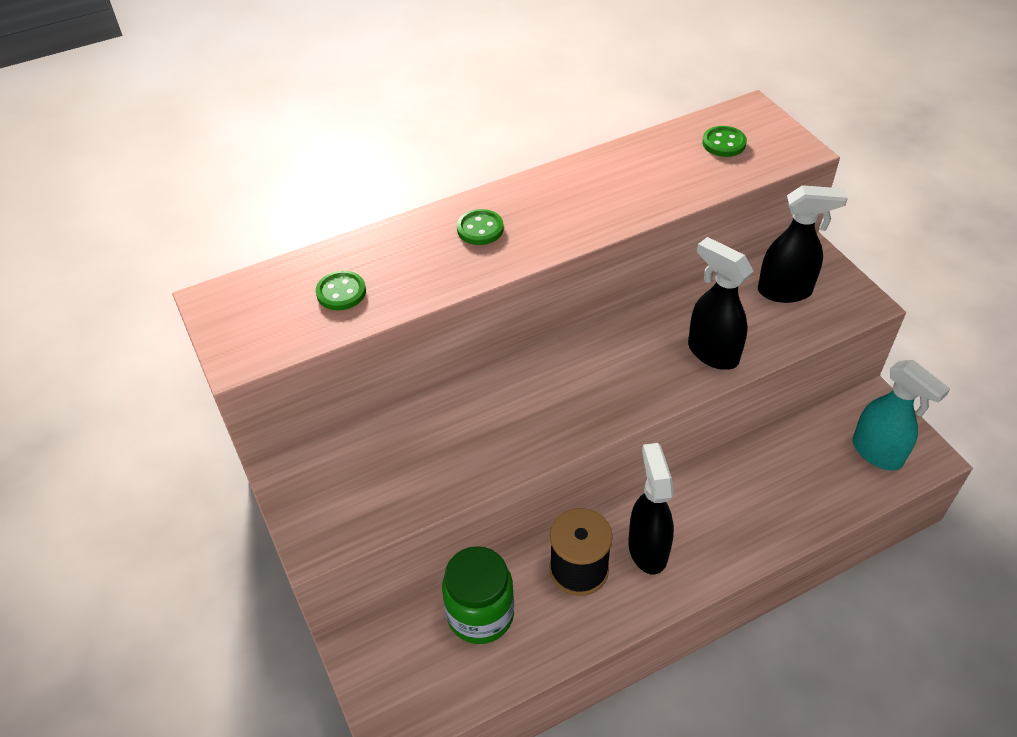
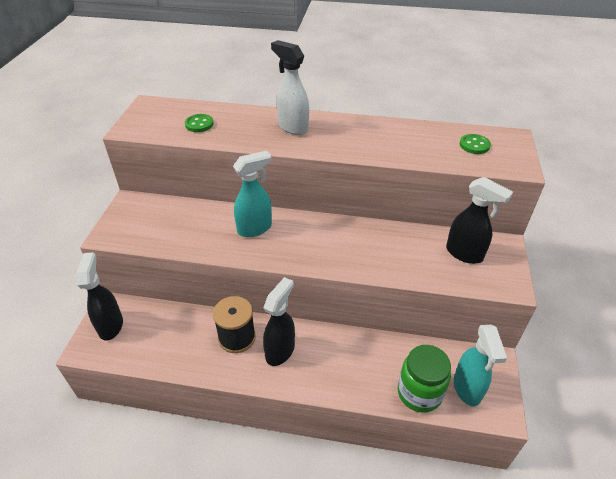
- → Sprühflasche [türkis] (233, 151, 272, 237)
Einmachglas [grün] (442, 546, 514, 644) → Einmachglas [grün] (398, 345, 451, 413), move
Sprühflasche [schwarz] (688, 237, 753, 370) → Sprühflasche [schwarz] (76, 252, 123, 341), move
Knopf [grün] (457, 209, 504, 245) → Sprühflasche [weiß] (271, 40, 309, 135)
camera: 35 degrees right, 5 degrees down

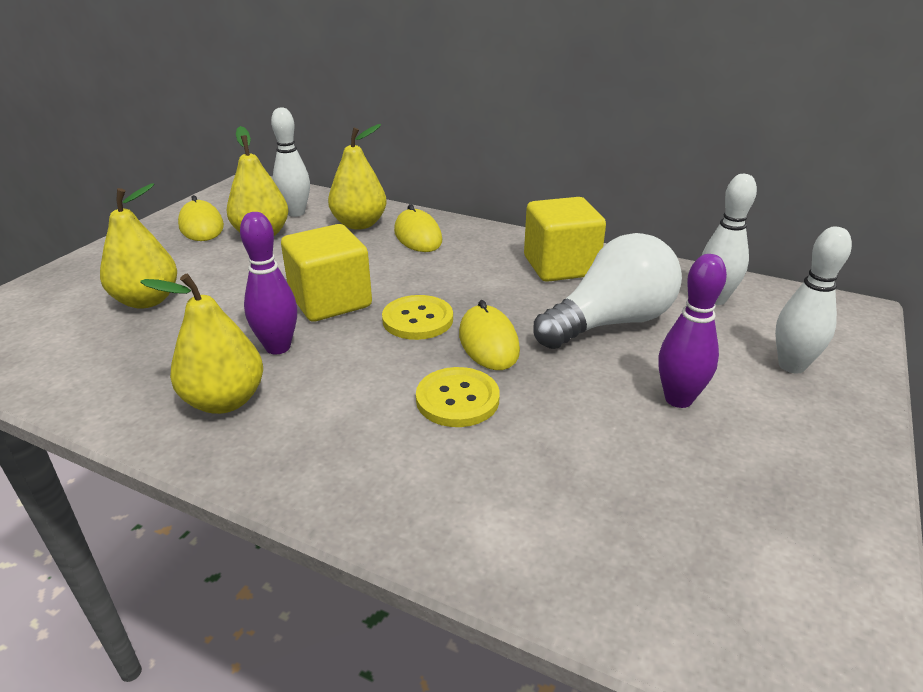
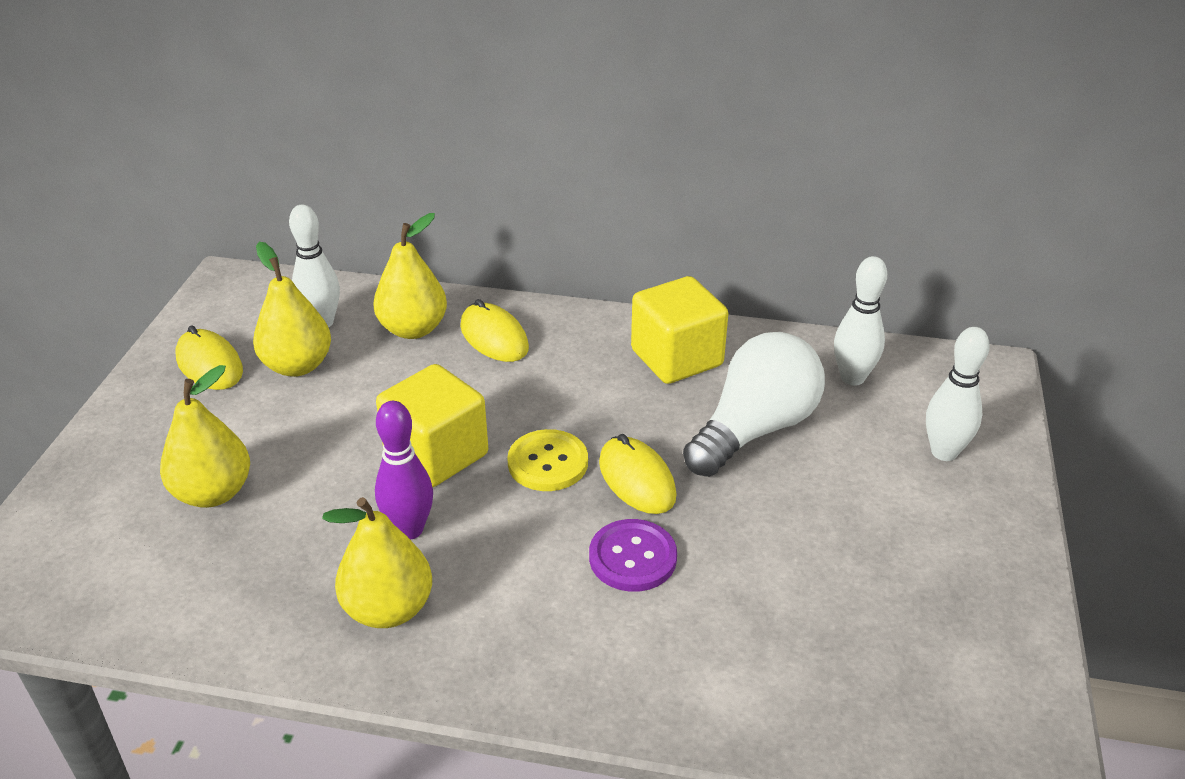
Bowlingkegel [lila] (658, 254, 727, 408) → -
Knopf [gelb] (416, 367, 500, 427) → Knopf [lila] (589, 519, 677, 592)
camera: 15 degrees left, 5 degrees up

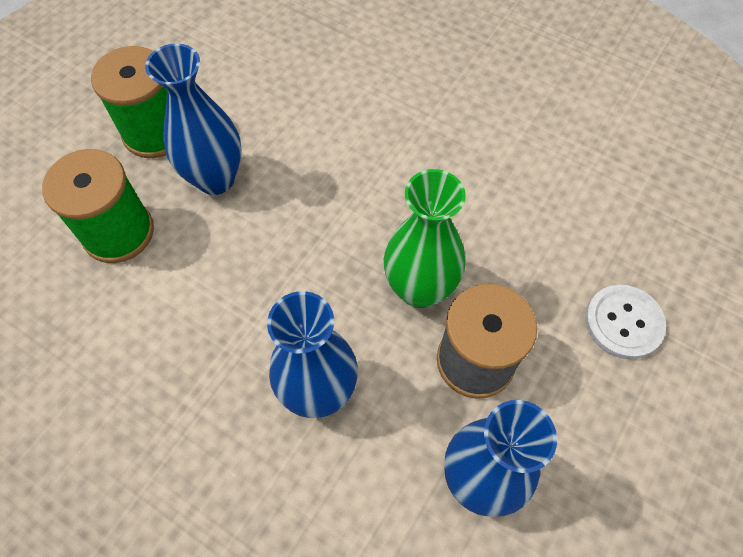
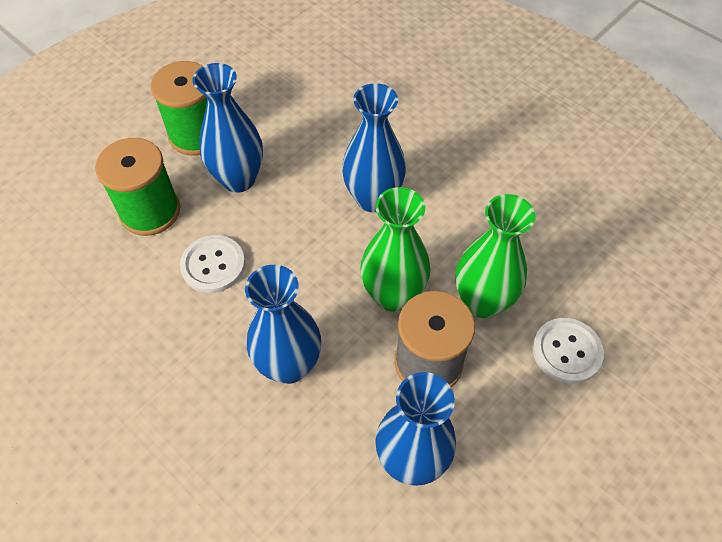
- → Knopf [weiß] (180, 235, 245, 293)
- → Vase [blau] (342, 83, 406, 212)
- → Vase [grün] (455, 194, 536, 318)
camera: 10 degrees right, 5 degrees down

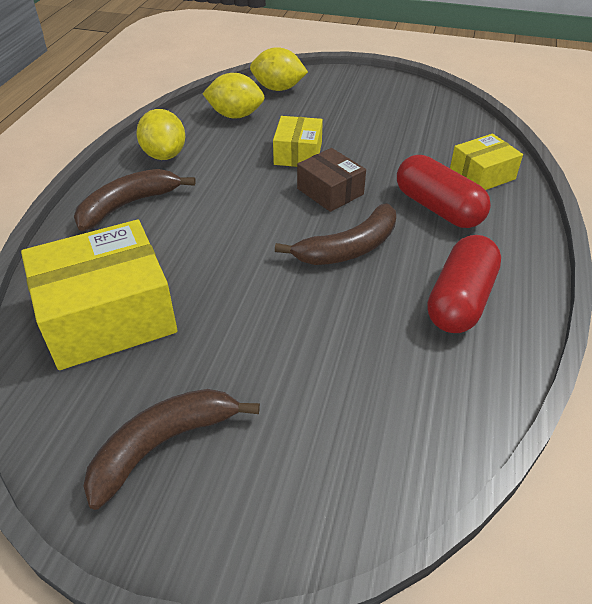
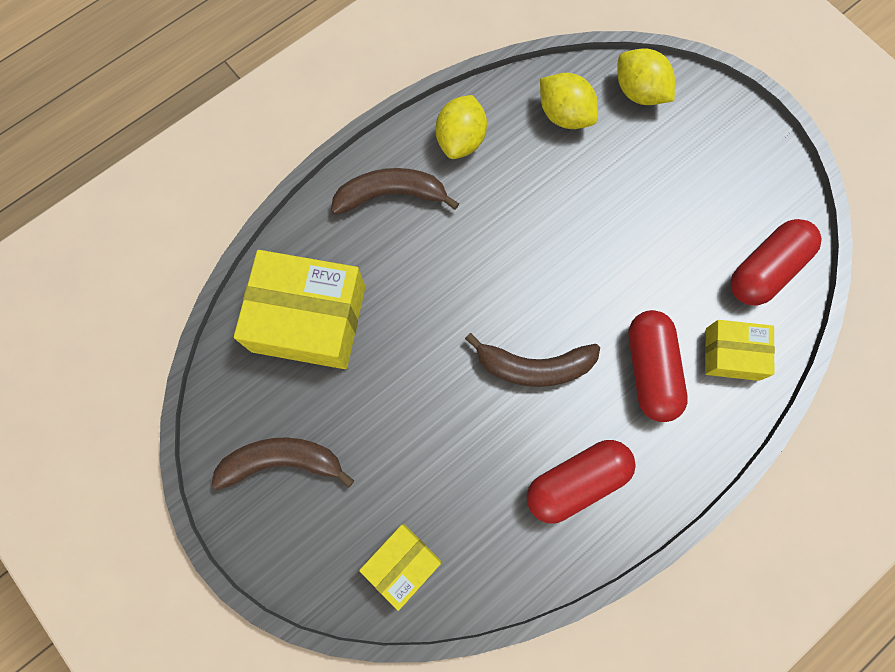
Schachtel [braun] (297, 148, 366, 212) → -
- → Kapsel [rot] (731, 219, 822, 306)
Schachtel [gelb] (273, 116, 323, 167) → Schachtel [gelb] (359, 524, 441, 611), move
camera: 35 degrees right, 30 degrees up

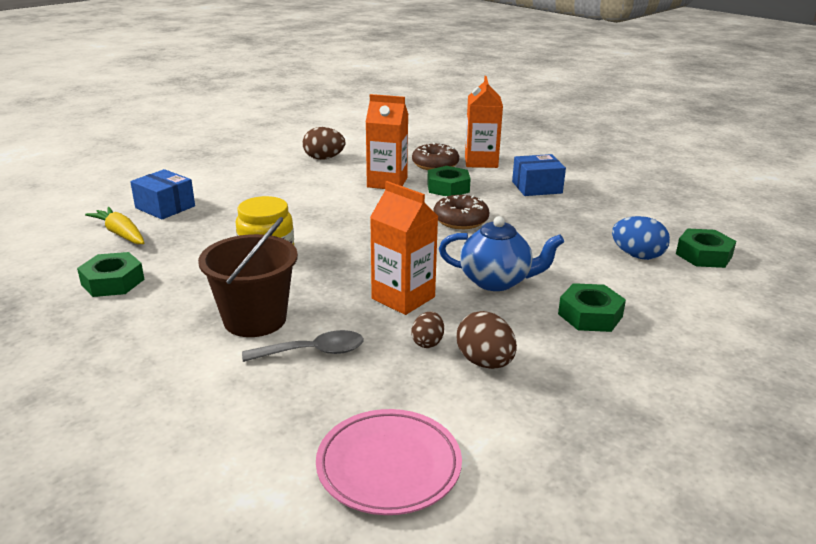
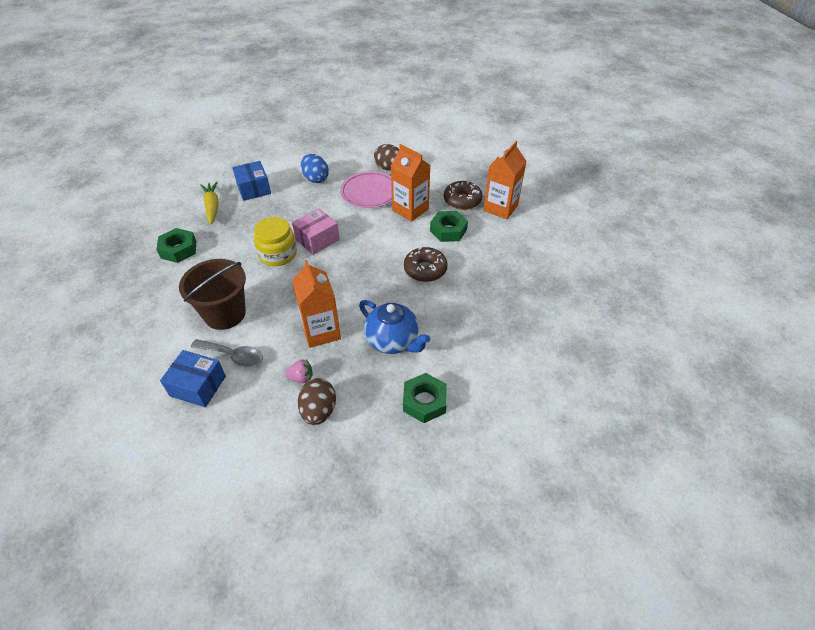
Sechskantmutter [grün] (676, 228, 736, 268) → -
- → Schachtel [rosa] (292, 208, 340, 255)
Teller [rosa] (316, 409, 462, 515) → Teller [rosa] (340, 171, 392, 208), move
Schachtel [blau] (512, 154, 566, 196) → Schachtel [blau] (160, 350, 226, 407), move
Ei [blau] (612, 216, 670, 260) → Ei [blau] (301, 154, 329, 183), move
Ei [braun] (411, 311, 444, 348) → Erdbeere [rosa] (285, 360, 313, 383)
camera: 30 degrees right, 20 degrees up

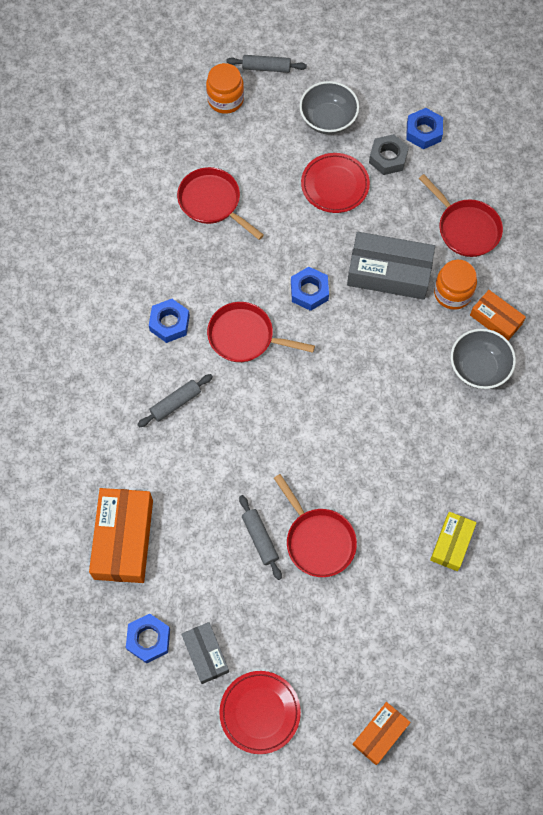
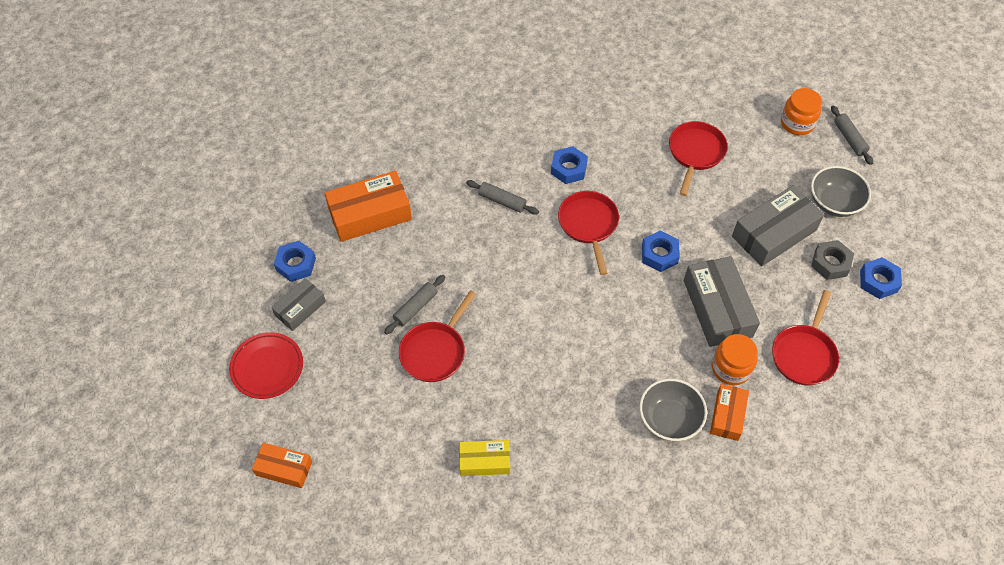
Teller [rot] (301, 153, 370, 213) → Schachtel [grau] (732, 185, 824, 267)
camera: 65 degrees right, 10 degrees down

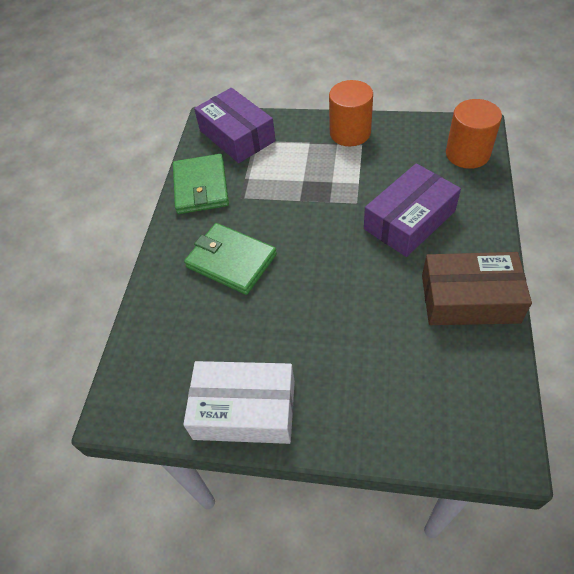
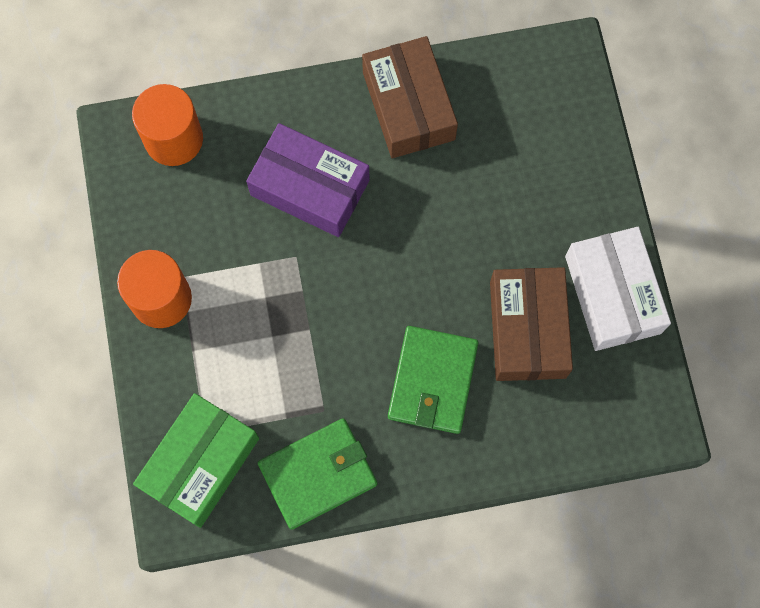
- → Schachtel [braun] (490, 267, 573, 381)
Schachtel [lila] (194, 88, 276, 163) → Schachtel [grün] (133, 393, 259, 528)
camera: 115 degrees left, 20 degrees up

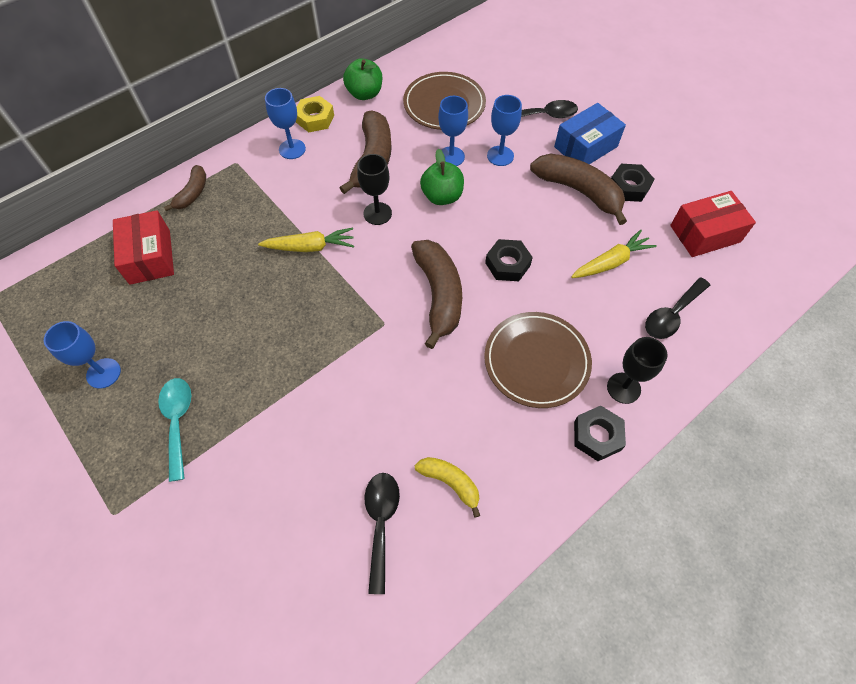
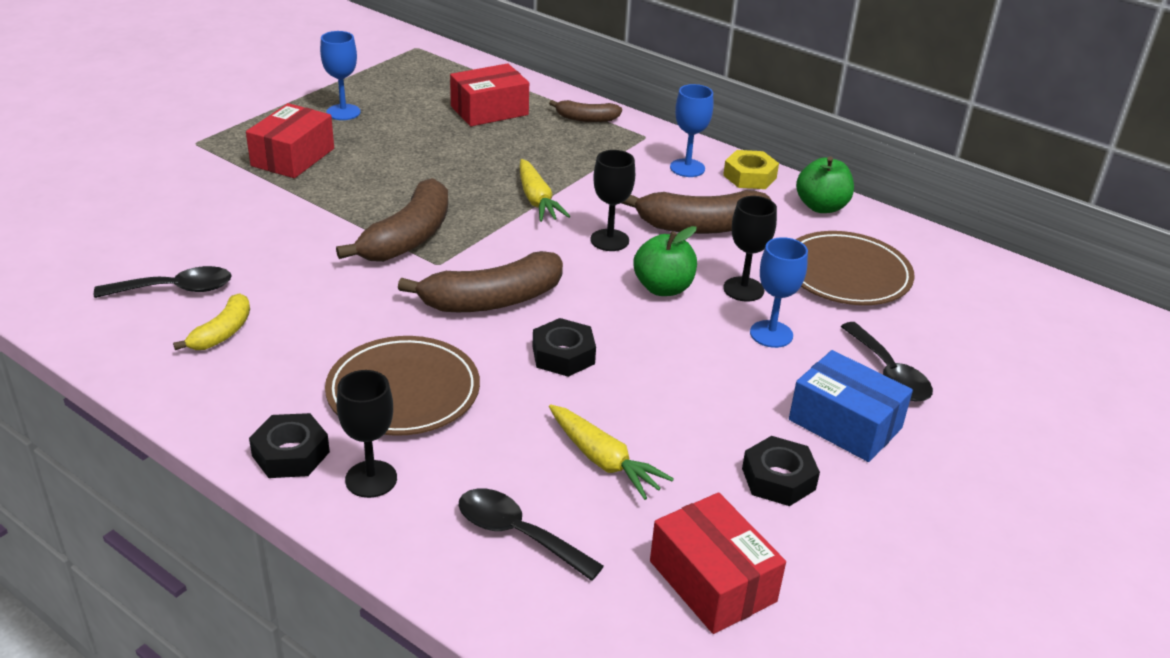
Banane [braun] (530, 153, 627, 225) → Banane [braun] (336, 178, 448, 262), move
Löffel [türkis] (158, 378, 191, 482) → Schachtel [rot] (246, 103, 334, 178)
Kelch [blau] (438, 96, 468, 166) → Kelch [schwarz] (723, 196, 777, 302)
camera: 75 degrees right, 25 degrees down

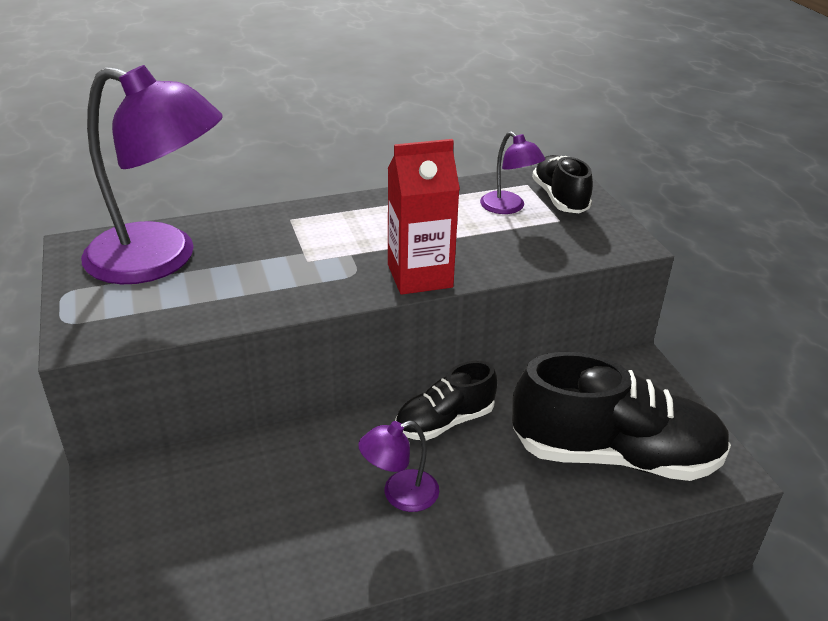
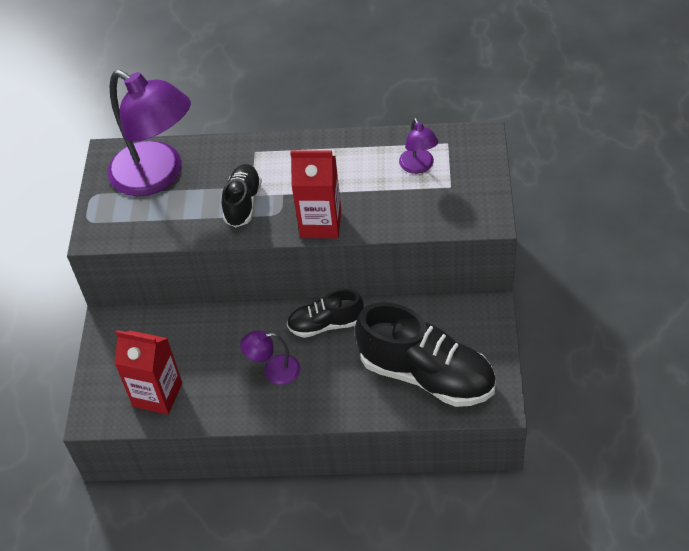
- → Getränkekarton [rot] (114, 330, 182, 415)
Schuh [schwarz] (532, 155, 593, 213) → Schuh [schwarz] (222, 164, 262, 227), move
camera: 25 degrees right, 15 degrees up

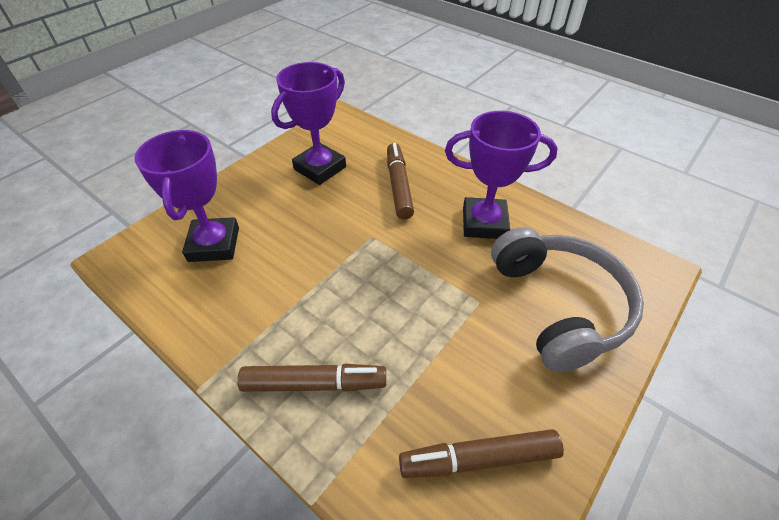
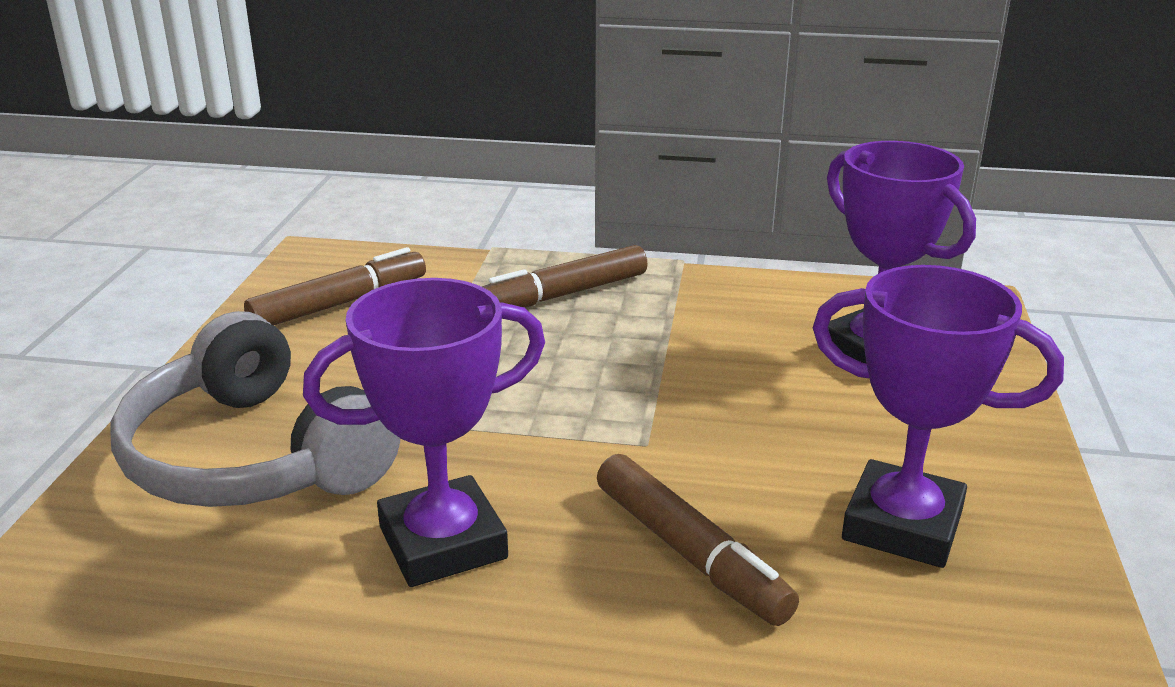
Pokal [lila] (271, 62, 346, 185) → Pokal [lila] (813, 265, 1064, 568), 75 degrees counterclockwise
camera: 150 degrees right, 20 degrees down

